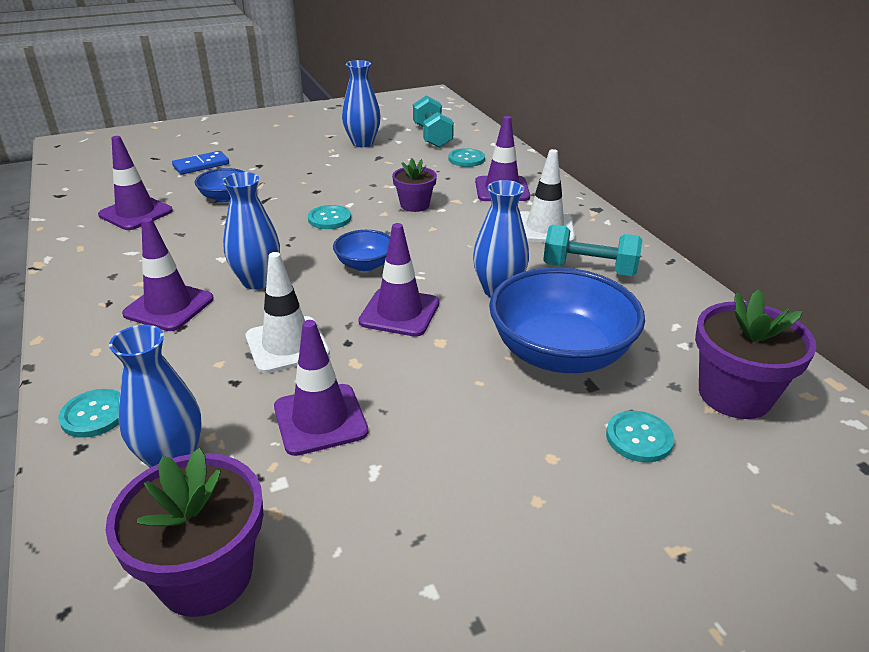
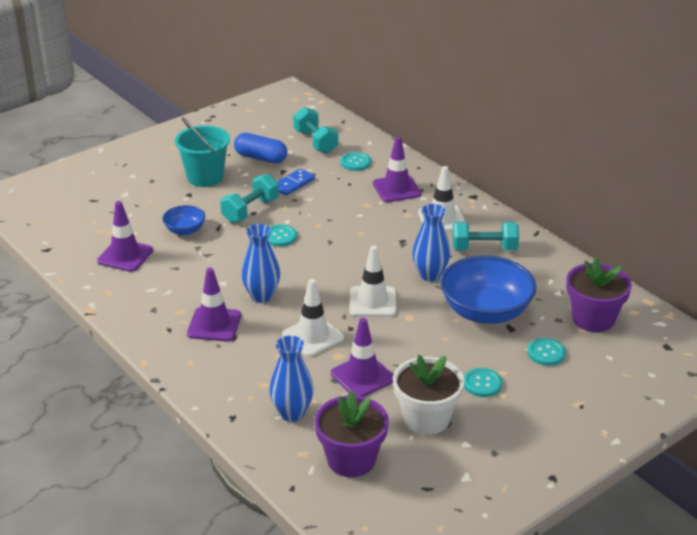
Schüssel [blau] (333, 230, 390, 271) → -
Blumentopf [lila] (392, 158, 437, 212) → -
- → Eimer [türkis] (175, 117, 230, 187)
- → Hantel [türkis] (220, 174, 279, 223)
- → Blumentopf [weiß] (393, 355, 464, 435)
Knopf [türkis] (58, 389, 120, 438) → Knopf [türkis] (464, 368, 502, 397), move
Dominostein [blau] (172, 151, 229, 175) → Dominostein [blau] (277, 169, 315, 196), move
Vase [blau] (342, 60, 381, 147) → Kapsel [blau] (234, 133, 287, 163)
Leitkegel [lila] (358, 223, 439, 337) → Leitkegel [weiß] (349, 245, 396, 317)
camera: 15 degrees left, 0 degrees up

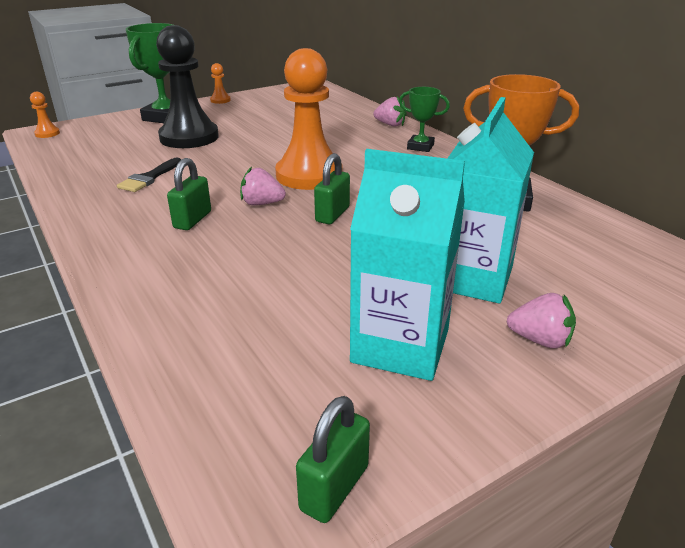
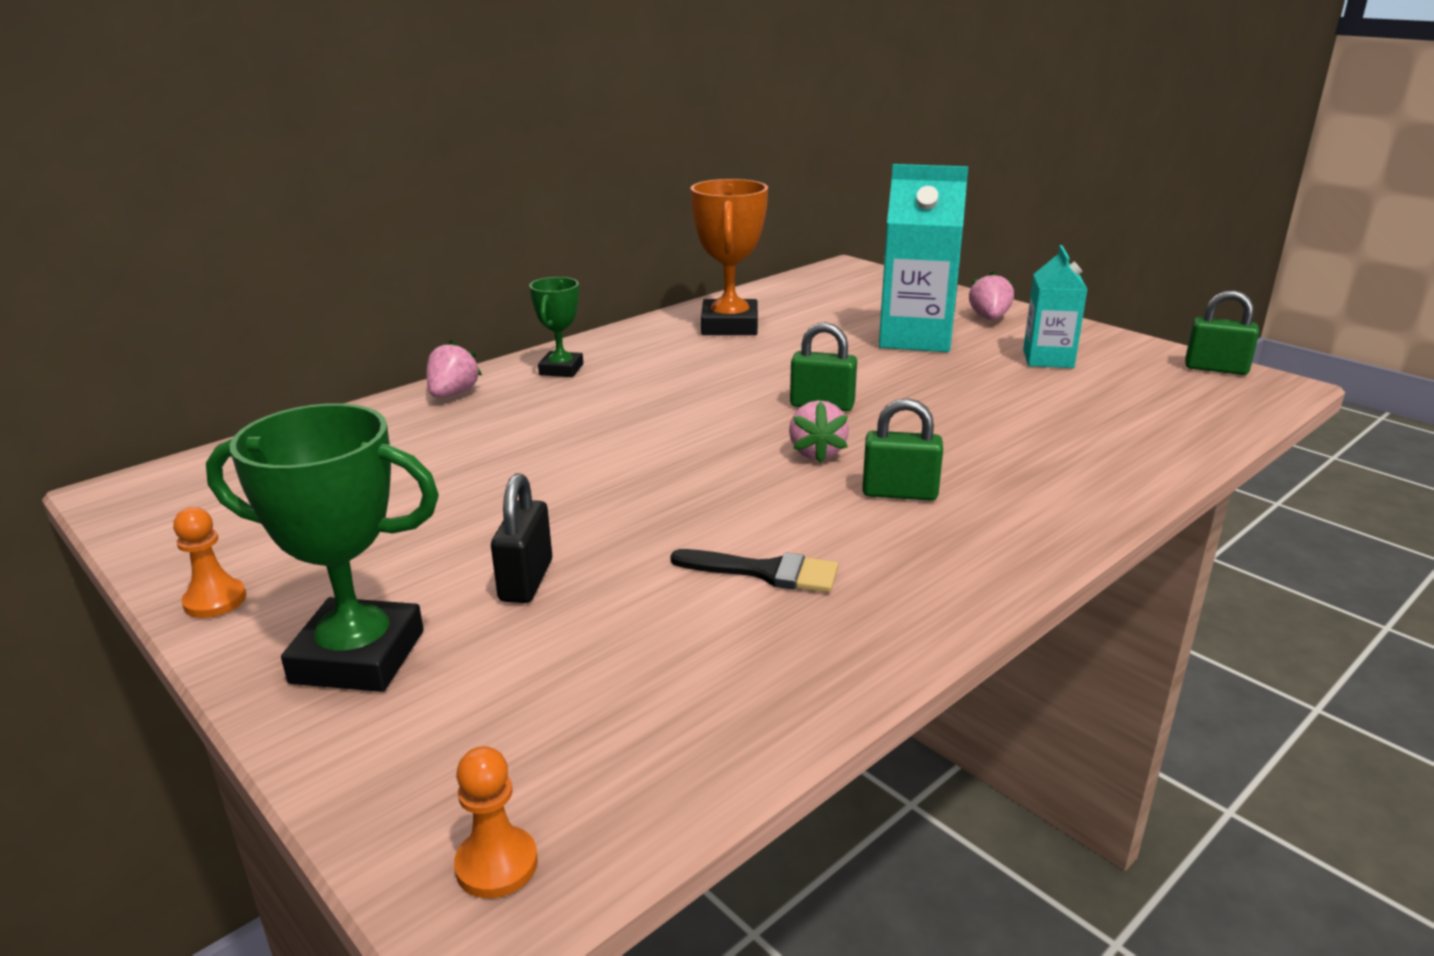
Bauer [orange] (275, 48, 342, 190) → -
Bauer [schwarz] (156, 25, 219, 148) → Vorhängeschloss [schwarz] (491, 473, 552, 603)
Getränkekarton [türkis] (350, 149, 465, 381) → Getränkekarton [türkis] (1023, 245, 1088, 368), x0.62
camera: 100 degrees left, 5 degrees down

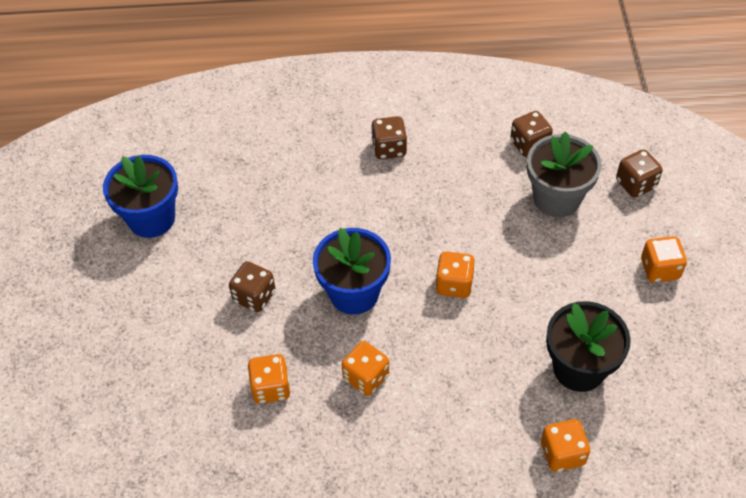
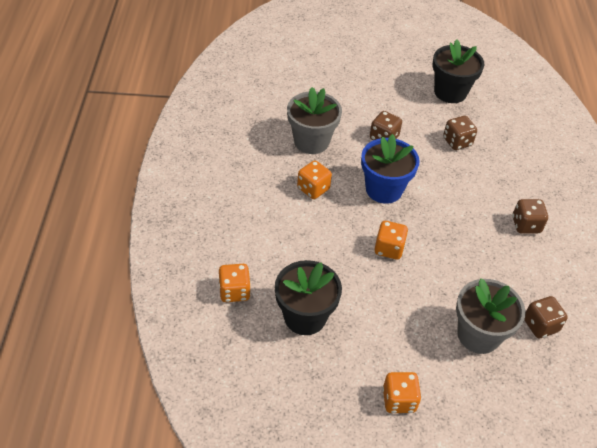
Spielwürfel [braun] (616, 149, 663, 198) → Spielwürfel [braun] (443, 116, 477, 150), move
Spielwürfel [orange] (248, 354, 291, 404) → Blumentopf [grau] (287, 87, 342, 154)
Blumentopf [blau] (103, 155, 178, 238) → Blumentopf [schwarz] (433, 39, 484, 103)
camera: 90 degrees right, 5 degrees down

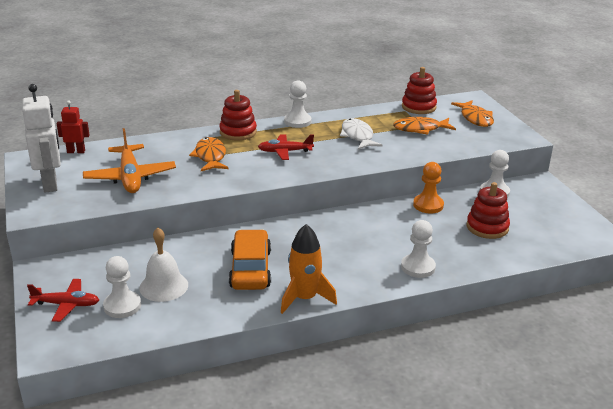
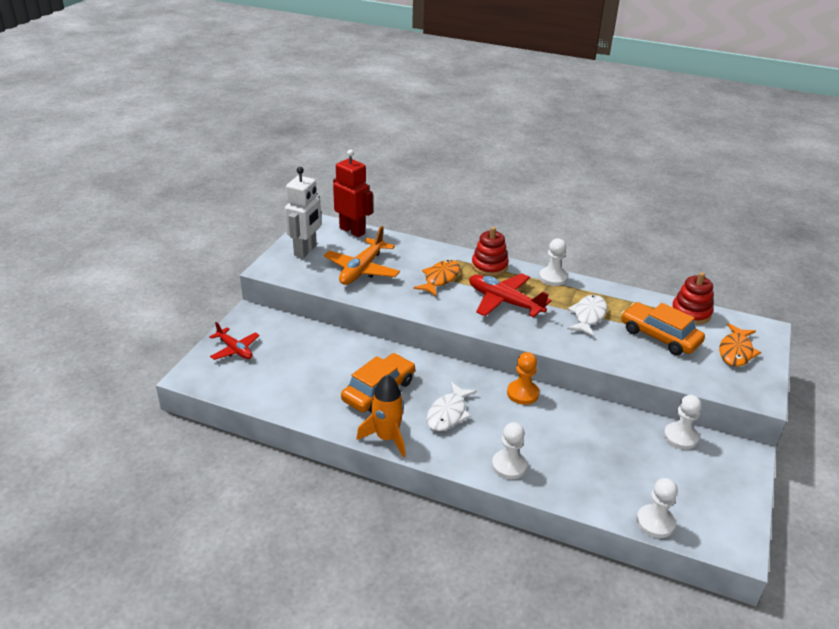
Glocke [weiß] (139, 228, 188, 302) → -
Stapelspielzeug [rot] (467, 182, 510, 239) → -
- → Fisch [weiß] (426, 382, 477, 431)
Bauer [weiß] (103, 256, 141, 318) → Bauer [weiß] (636, 478, 678, 538), move
Bauer [orange] (413, 162, 444, 213) → Bauer [orange] (507, 352, 539, 405), move
Fisch [orange] (393, 117, 456, 135) → Auto [orange] (621, 302, 705, 355)
Roboter [rot] (57, 100, 90, 153) → Roboter [rot] (333, 150, 373, 237), x1.79
Flugzeug [rot] (258, 134, 314, 160) → Flugzeug [rot] (469, 273, 551, 317), x1.60
camera: 40 degrees right, 5 degrees up

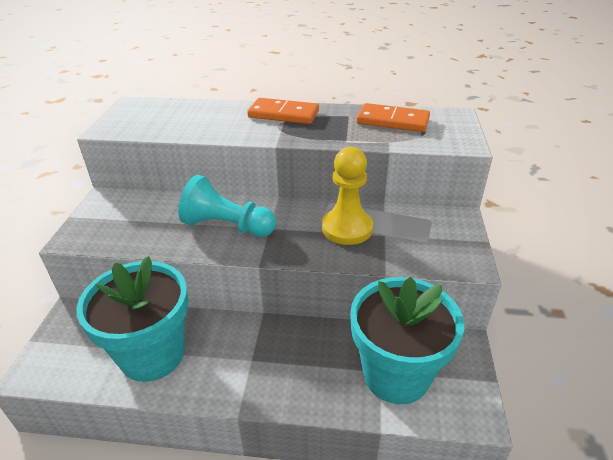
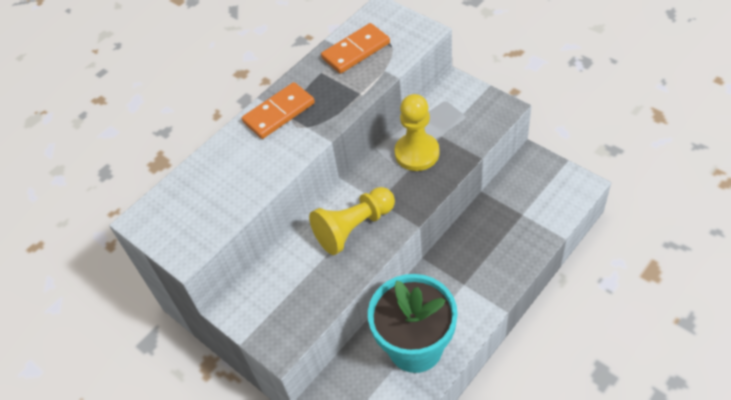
Blumentopf [türkis] (350, 277, 464, 404) → -
Bauer [türkis] (178, 175, 276, 237) → Bauer [gelb] (309, 187, 395, 255)
camera: 50 degrees left, 15 degrees up

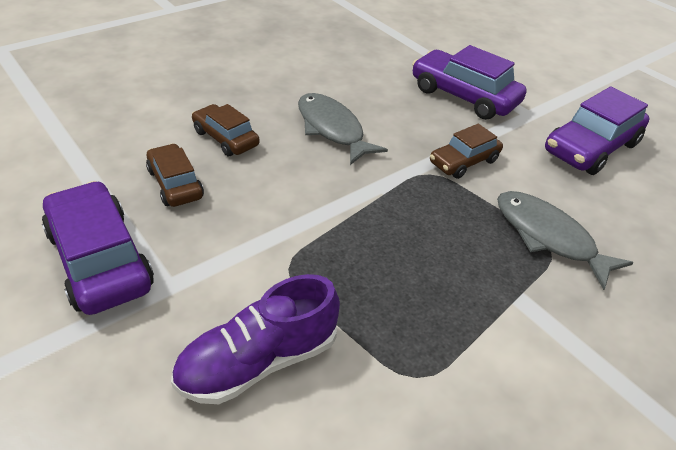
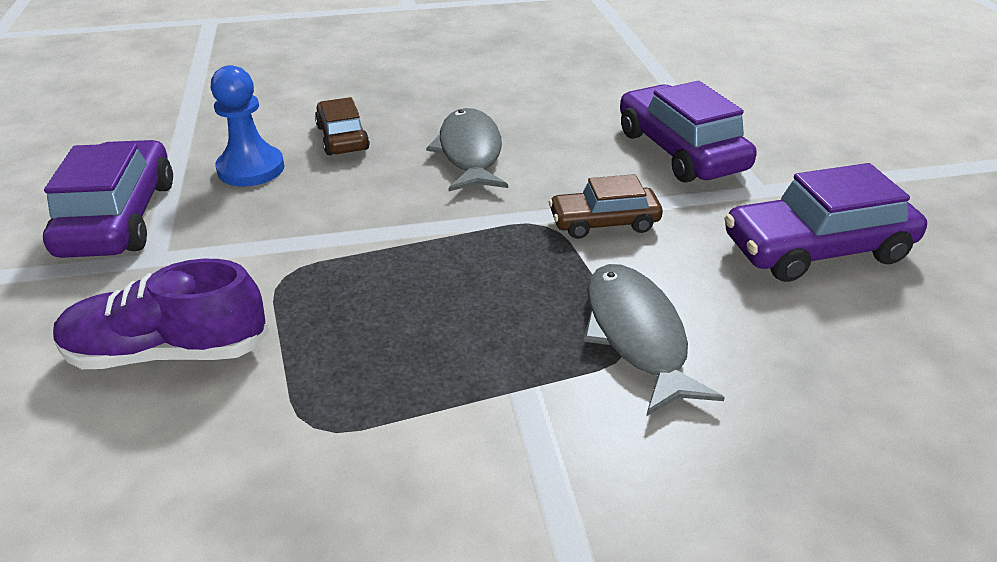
Auto [braun] (146, 144, 204, 207) → Bauer [blau] (211, 65, 284, 187)
camera: 30 degrees right, 5 degrees down

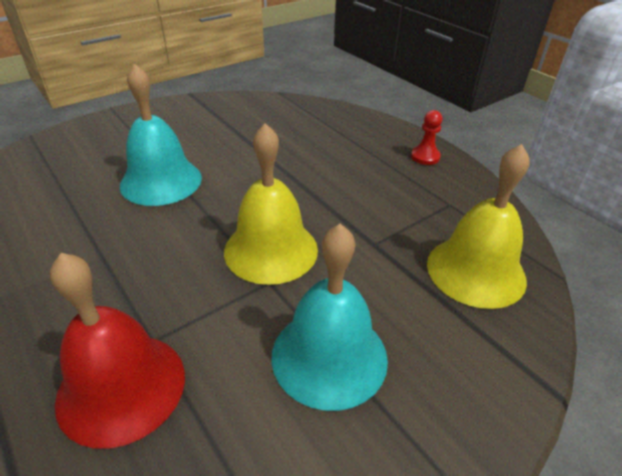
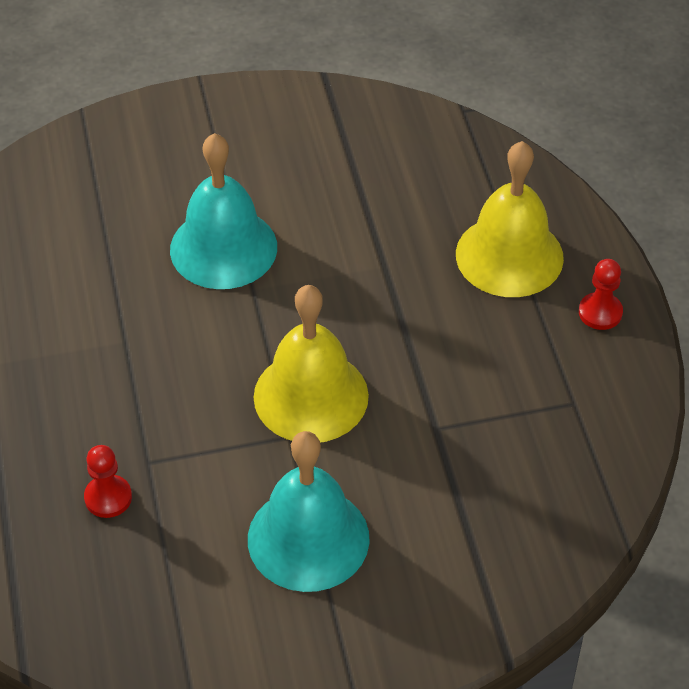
Glocke [gelb] (427, 144, 529, 309) → Glocke [gelb] (456, 141, 564, 297), move
Glocke [rot] (50, 253, 185, 449) → Bauer [rot] (84, 445, 132, 518)
camera: 25 degrees right, 10 degrees up

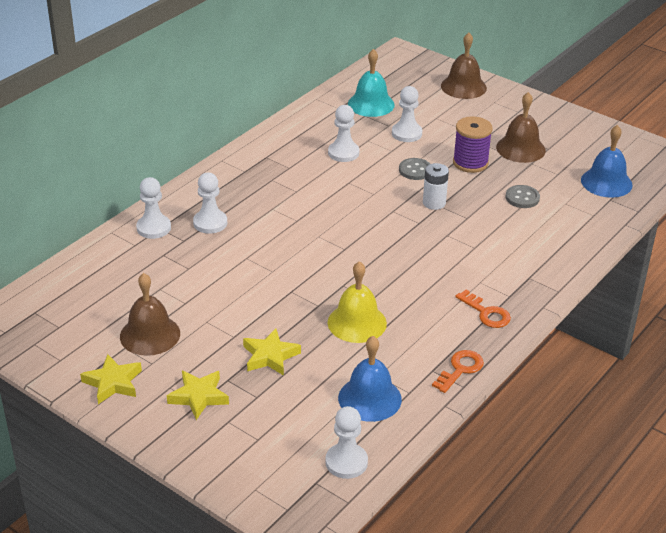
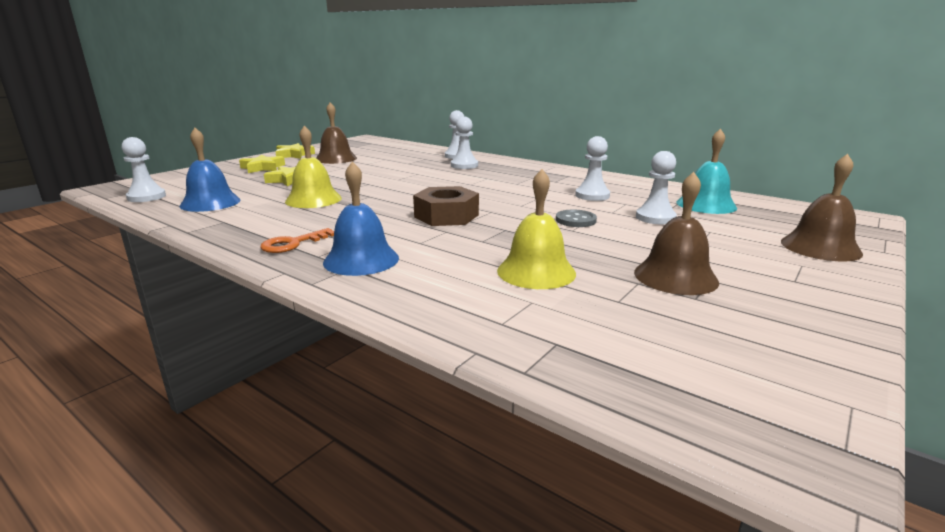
Batterie [weiß] (423, 163, 449, 210) → -
Schlüssel [orange] (432, 350, 484, 393) → -
Garnrolle [lila] (453, 116, 493, 173) → -
- → Sechskantmutter [braun] (413, 186, 479, 226)
Glocke [blau] (581, 125, 633, 198) → Glocke [blau] (323, 161, 399, 276), move
Knopf [grau] (505, 185, 540, 208) → Glocke [gelb] (497, 169, 576, 289)
camera: 90 degrees right, 15 degrees down

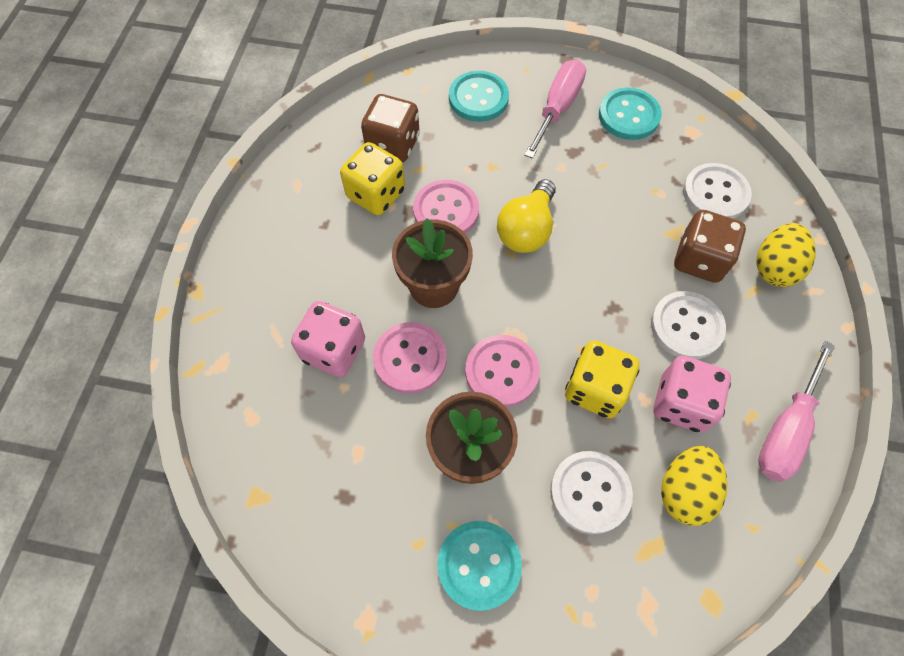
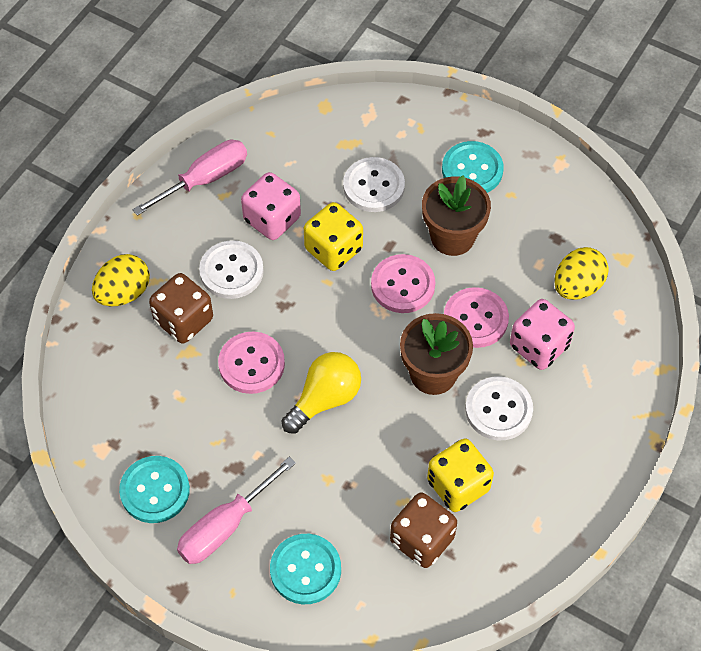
Knopf [rosa] (413, 180, 479, 234) → Knopf [rosa] (218, 332, 285, 394), move
Ei [gelb] (661, 446, 727, 526) → Ei [gelb] (554, 247, 609, 300), move
Knopf [weiß] (683, 163, 752, 219) → Knopf [weiß] (465, 376, 533, 440), move
camera: 160 degrees left, 5 degrees down

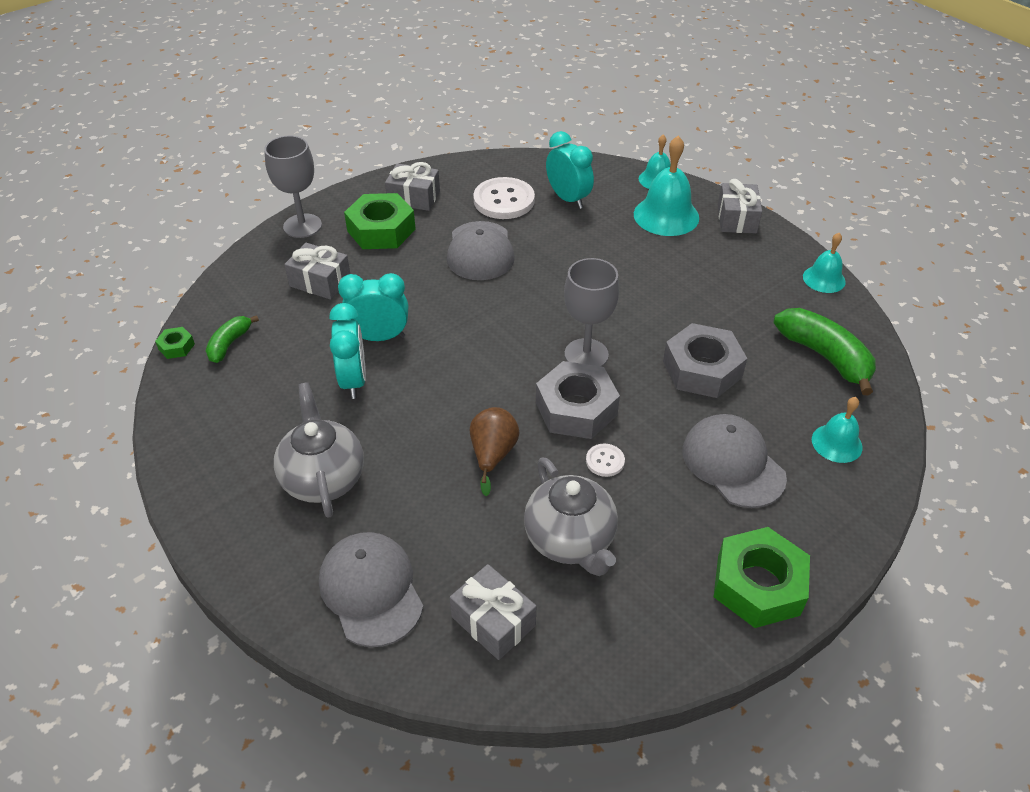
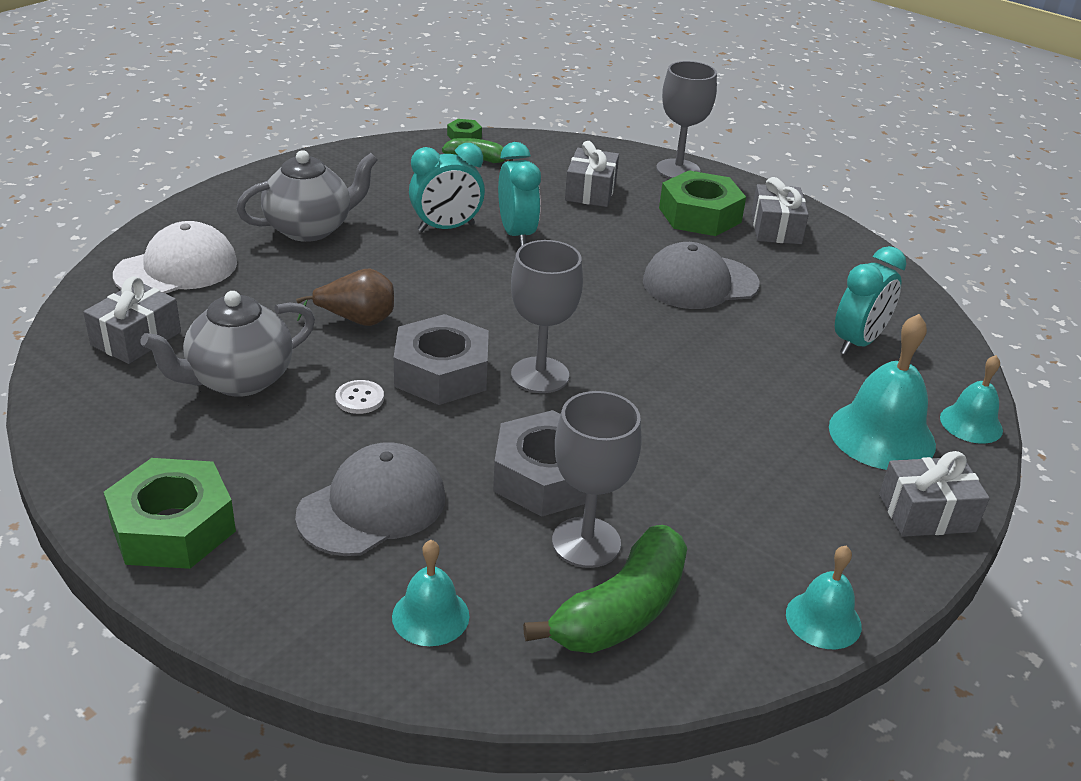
Knopf [weiß] (473, 177, 535, 219) → -
- → Kelch [grau] (552, 391, 641, 568)
Kappe [grau] (319, 532, 423, 647) → Kappe [weiß] (113, 221, 237, 294)
camera: 75 degrees right, 10 degrees down

